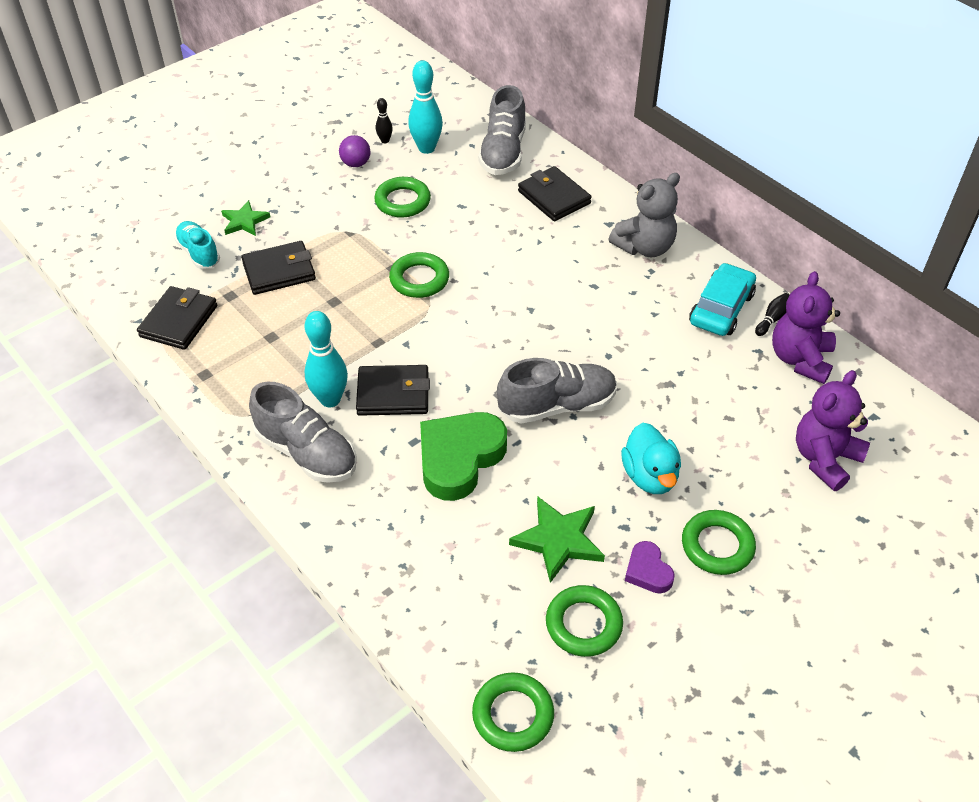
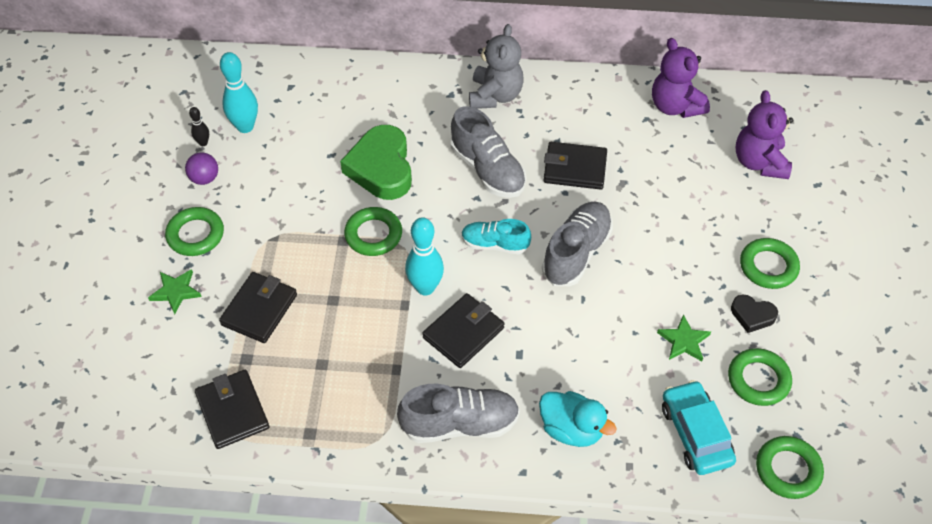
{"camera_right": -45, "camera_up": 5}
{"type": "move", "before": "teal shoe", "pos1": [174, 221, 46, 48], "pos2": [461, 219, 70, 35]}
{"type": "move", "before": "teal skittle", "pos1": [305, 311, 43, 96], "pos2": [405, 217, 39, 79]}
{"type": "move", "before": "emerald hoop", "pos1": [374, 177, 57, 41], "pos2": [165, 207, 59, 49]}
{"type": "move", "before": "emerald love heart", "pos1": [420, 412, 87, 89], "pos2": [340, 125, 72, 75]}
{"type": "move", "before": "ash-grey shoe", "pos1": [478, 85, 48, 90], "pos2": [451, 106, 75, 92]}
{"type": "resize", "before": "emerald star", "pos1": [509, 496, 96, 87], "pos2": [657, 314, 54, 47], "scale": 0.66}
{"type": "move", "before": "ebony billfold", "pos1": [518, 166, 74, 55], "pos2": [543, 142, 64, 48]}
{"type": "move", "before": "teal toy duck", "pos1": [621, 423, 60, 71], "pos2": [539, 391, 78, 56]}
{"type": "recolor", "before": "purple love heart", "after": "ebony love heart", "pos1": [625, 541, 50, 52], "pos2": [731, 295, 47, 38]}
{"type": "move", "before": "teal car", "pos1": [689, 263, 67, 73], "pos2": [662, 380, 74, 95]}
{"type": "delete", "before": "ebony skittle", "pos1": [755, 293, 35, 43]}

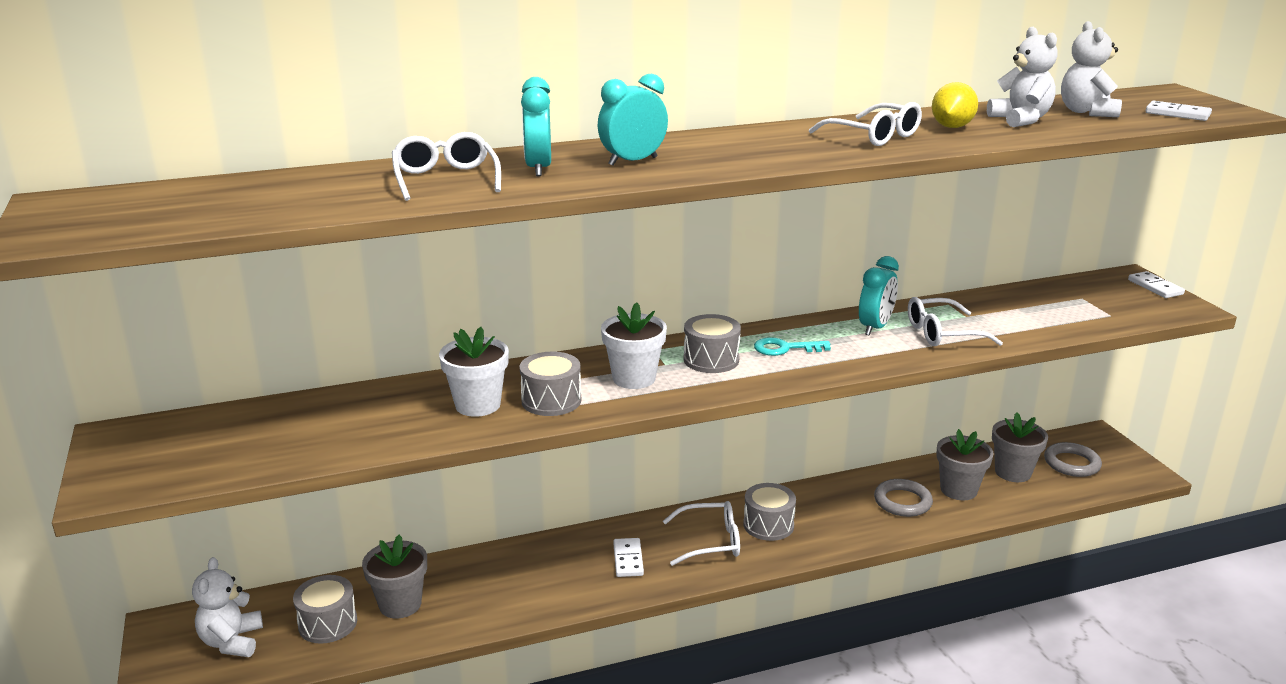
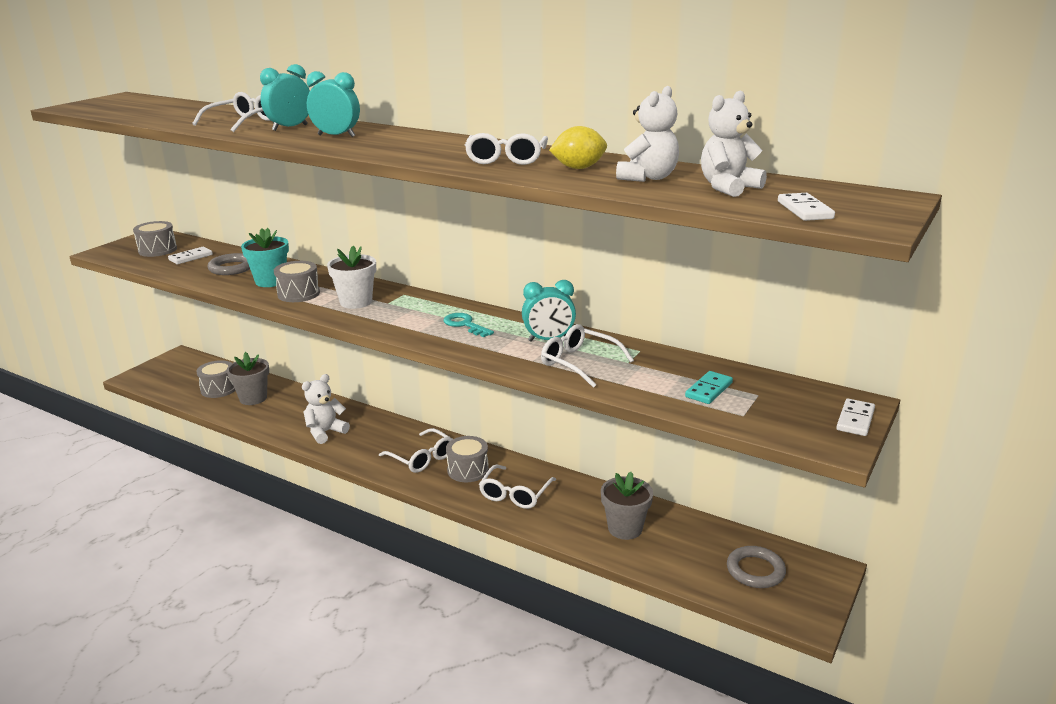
{"camera_right": 50, "camera_up": 0}
{"type": "move", "before": "pure white teddy bear", "pos1": [192, 557, 71, 100], "pos2": [302, 374, 48, 70]}
{"type": "recolor", "before": "pure white plant pot", "after": "teal plant pot", "pos1": [439, 327, 70, 90], "pos2": [241, 228, 48, 59]}
{"type": "move", "before": "pure white domino", "pos1": [613, 538, 31, 39], "pos2": [168, 247, 45, 17]}
{"type": "move", "before": "ash-grey snare drum", "pos1": [684, 314, 57, 59], "pos2": [133, 221, 44, 36]}
{"type": "move", "before": "ash-grey hoop", "pos1": [874, 479, 59, 38], "pos2": [208, 253, 42, 22]}
{"type": "delete", "before": "ash-grey plant pot", "pos1": [992, 412, 56, 70]}
{"type": "insert", "after": "pure white glasses", "pos2": [479, 464, 77, 45]}
{"type": "insert", "after": "teal domino", "pos2": [685, 371, 48, 33]}

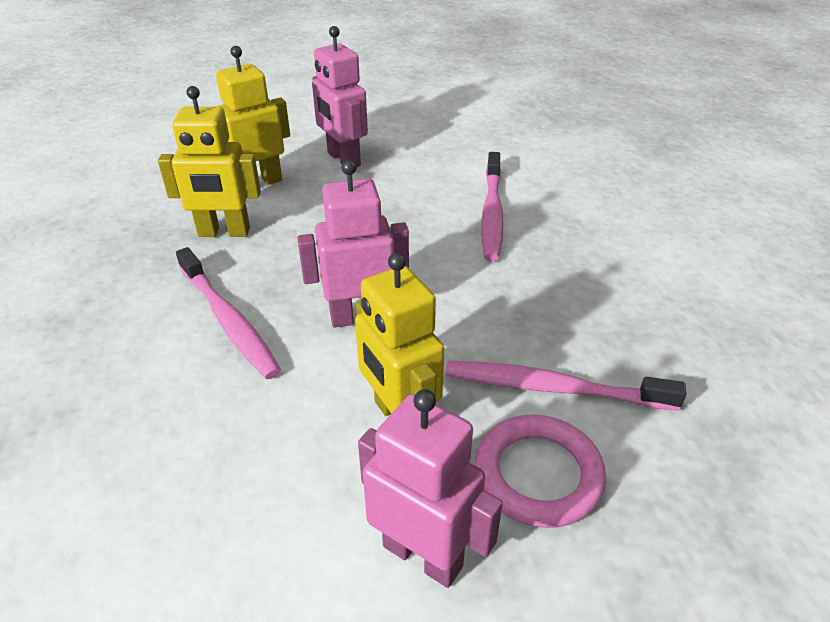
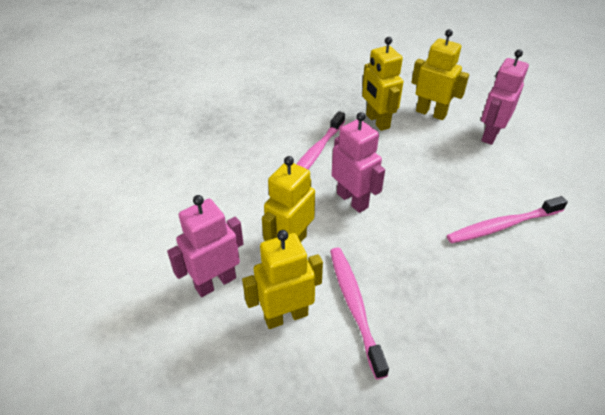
{"camera_right": 65, "camera_up": 5}
{"type": "rotate", "before": "rosy robot", "pos1": [358, 389, 145, 199], "pos2": [167, 195, 77, 102], "turn": -135}
{"type": "replace", "before": "rosy hoop", "after": "bright yellow robot", "pos1": [475, 415, 131, 113], "pos2": [242, 230, 81, 99]}

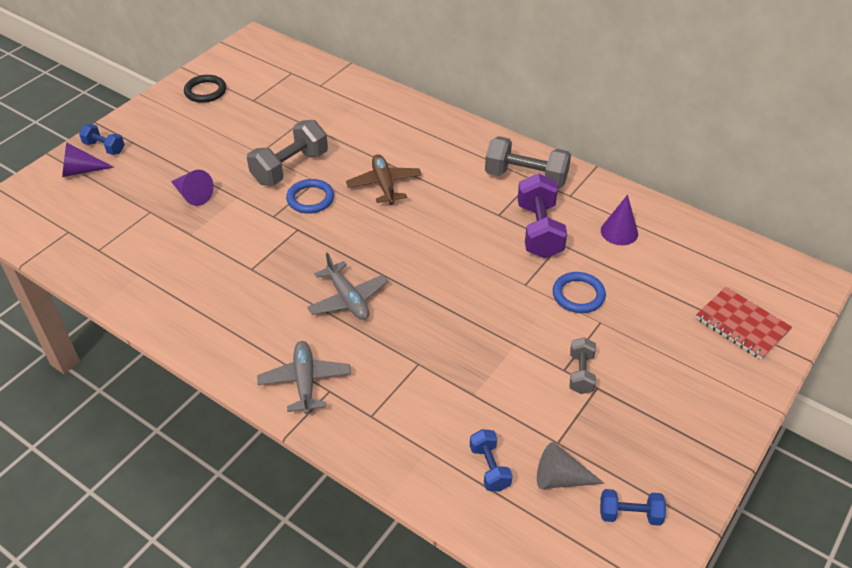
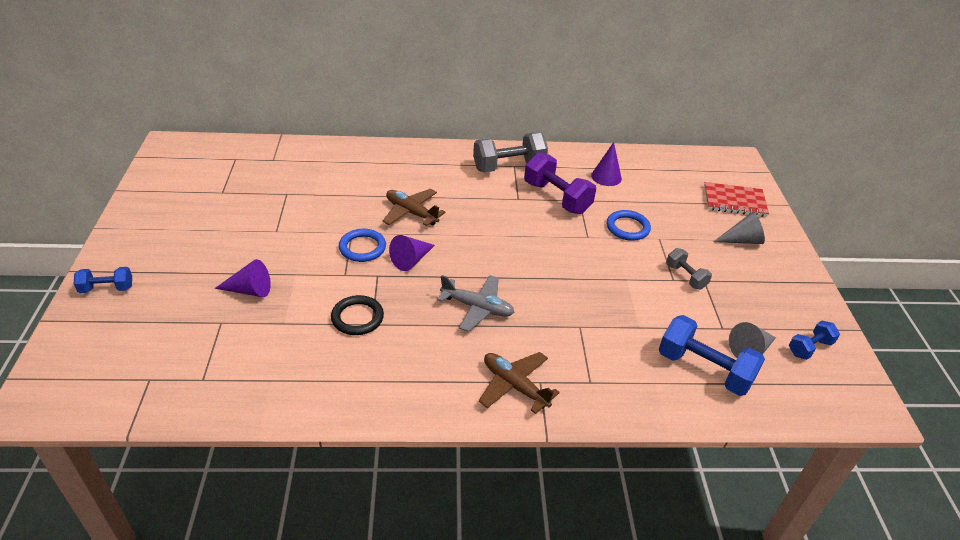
{"camera_right": -40, "camera_up": -5}
{"type": "move", "before": "purple cone shape", "pos1": [62, 142, 52, 35], "pos2": [389, 235, 46, 36]}
{"type": "move", "before": "ebony hoop", "pos1": [184, 75, 42, 28], "pos2": [331, 295, 53, 40]}
{"type": "delete", "before": "ash-grey dumbbell", "pos1": [247, 120, 81, 65]}
{"type": "recolor", "before": "ash-grey plane", "after": "brown plane", "pos1": [257, 341, 94, 73], "pos2": [479, 352, 81, 62]}
{"type": "resize", "before": "blue dumbbell", "pos1": [470, 429, 43, 63], "pos2": [659, 315, 106, 81], "scale": 1.8}
{"type": "insert", "after": "ash-grey cone shape", "pos2": [713, 212, 52, 32]}

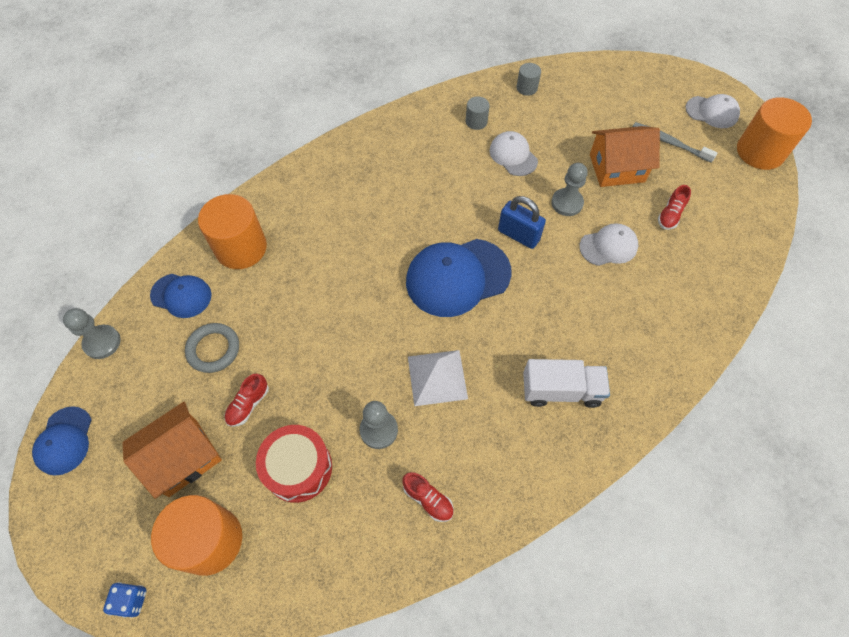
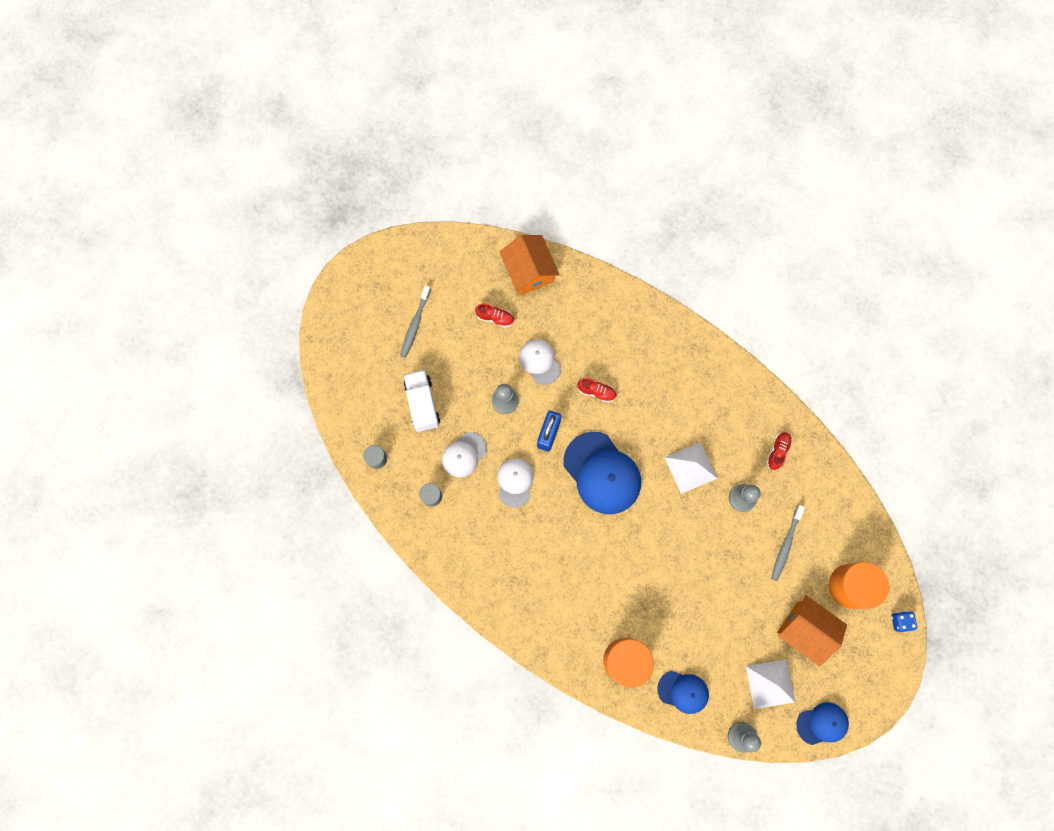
{"camera_right": -105, "camera_up": 15}
{"type": "rotate", "before": "blue peaked cap", "pos1": [150, 274, 61, 44], "pos2": [657, 671, 52, 43], "turn": 105}
{"type": "delete", "before": "ash-grey hoop", "pos1": [185, 323, 54, 50]}
{"type": "move", "before": "red shoe", "pos1": [225, 374, 44, 53], "pos2": [577, 378, 40, 24]}
{"type": "replace", "before": "red snare drum", "after": "ash-grey tooth brush", "pos1": [256, 425, 76, 78], "pos2": [771, 505, 34, 76]}
{"type": "move", "before": "pure white truck", "pos1": [523, 359, 87, 49], "pos2": [403, 370, 37, 62]}
{"type": "move", "before": "orange cottage", "pos1": [590, 126, 70, 61], "pos2": [500, 235, 60, 60]}
{"type": "move", "before": "pure white peaked cap", "pos1": [686, 94, 54, 34], "pos2": [497, 458, 37, 50]}
{"type": "delete", "before": "orange solid cylinder", "pos1": [737, 97, 75, 73]}
{"type": "insert", "after": "pure white solid pyramid", "pos2": [746, 659, 49, 50]}

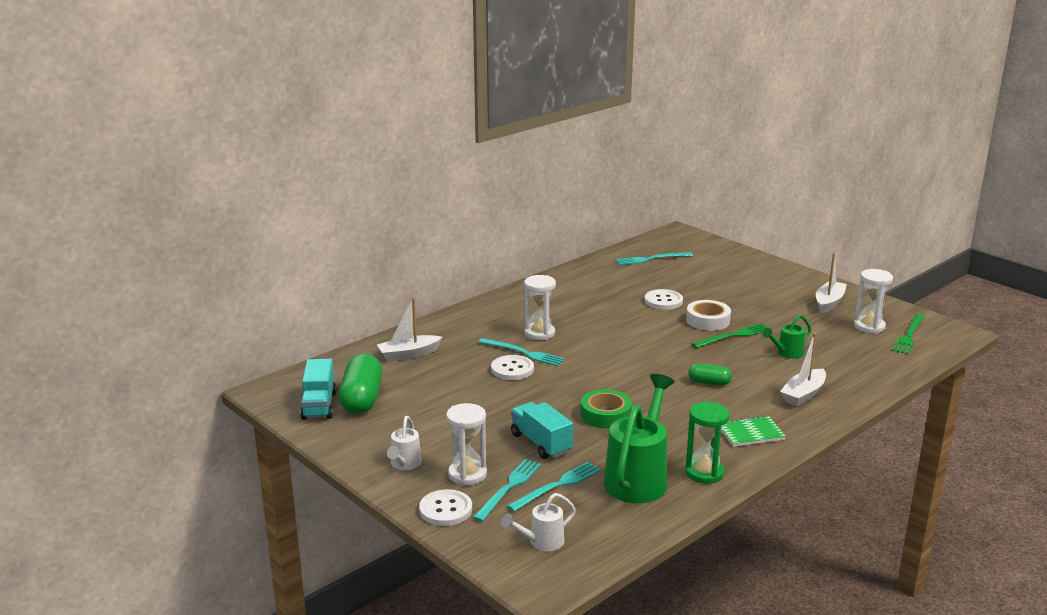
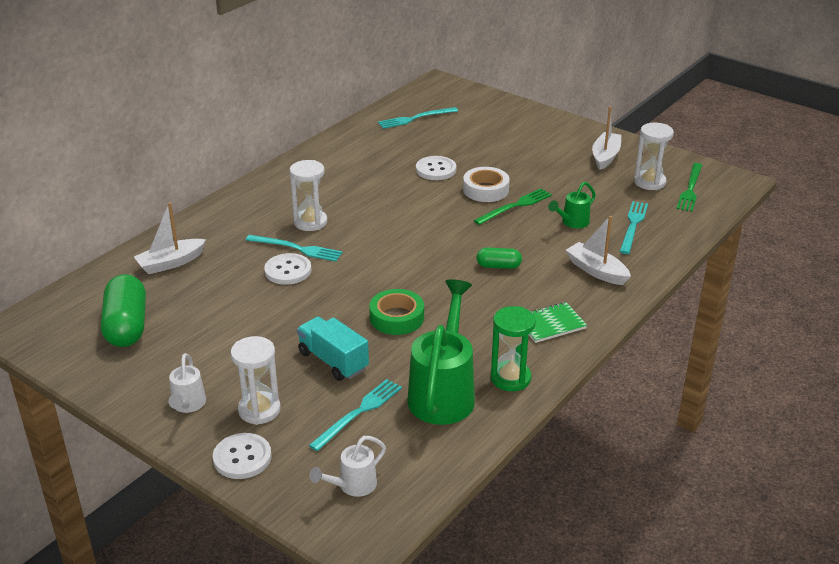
{"camera_right": -10, "camera_up": 10}
{"type": "delete", "before": "teal truck", "pos1": [300, 359, 36, 61]}
{"type": "move", "before": "teal fork", "pos1": [473, 459, 68, 63], "pos2": [619, 201, 29, 53]}
{"type": "rotate", "before": "pure white toy boat", "pos1": [780, 333, 46, 73], "pos2": [566, 216, 65, 69], "turn": 105}

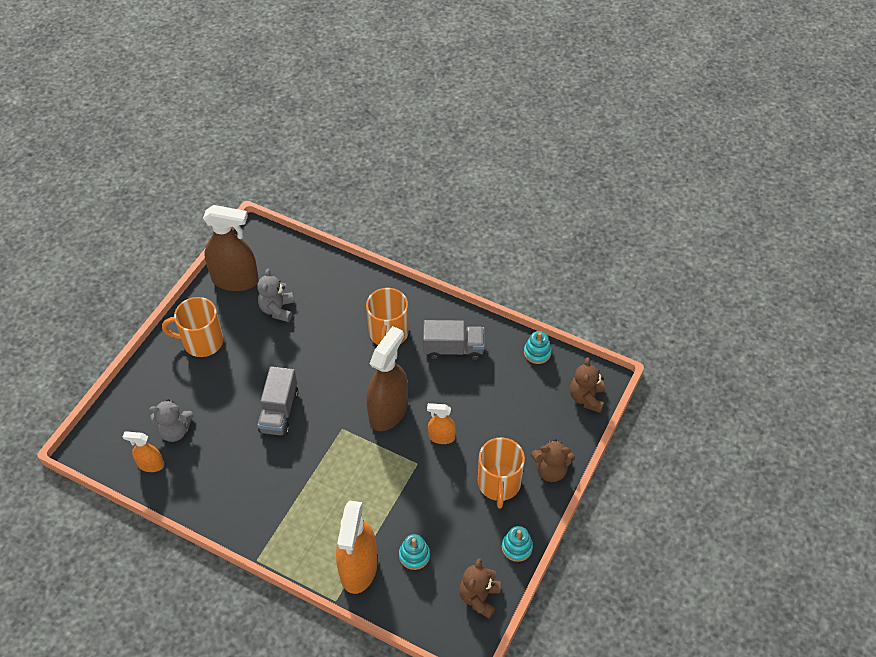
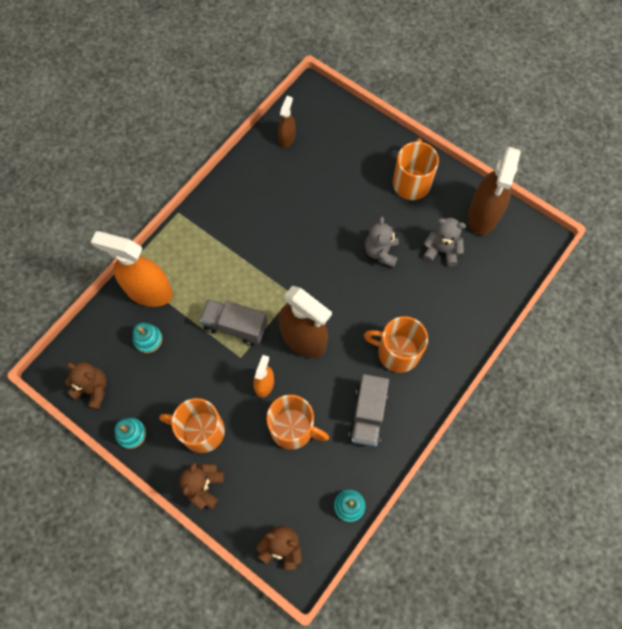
{"camera_right": 100, "camera_up": 15}
{"type": "recolor", "before": "orange spray bottle", "after": "brown spray bottle", "pos1": [123, 431, 41, 41], "pos2": [278, 96, 18, 52]}
{"type": "move", "before": "ash-grey teddy bear", "pos1": [149, 399, 44, 43], "pos2": [365, 216, 34, 51]}
{"type": "move", "before": "ash-grey truck", "pos1": [257, 366, 42, 70], "pos2": [199, 299, 69, 47]}
{"type": "insert", "after": "orange coffee mug", "pos2": [267, 395, 62, 55]}

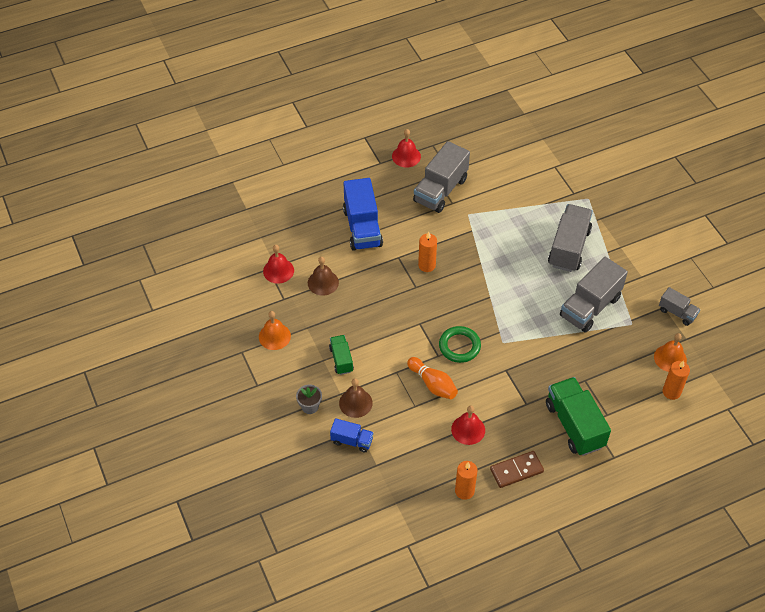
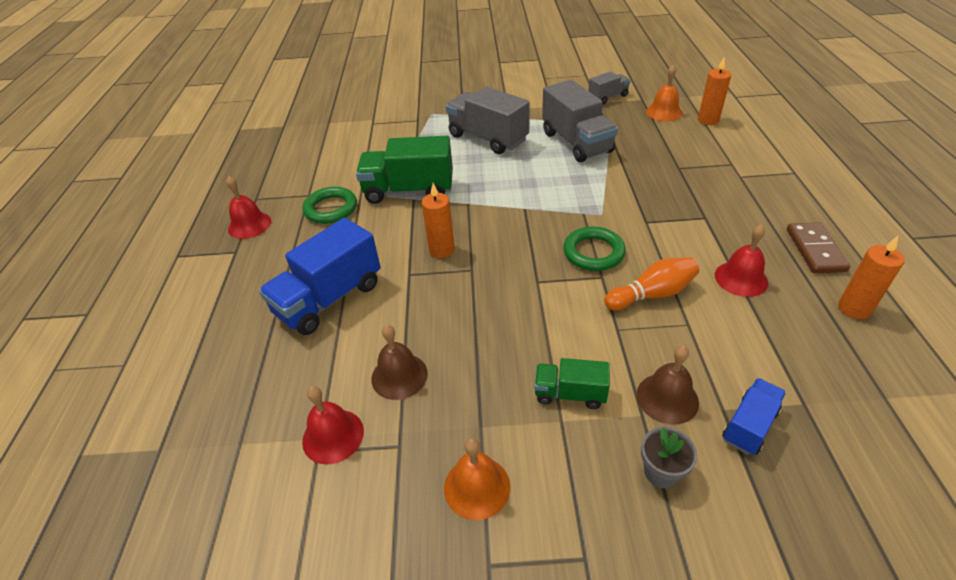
{"camera_right": -65, "camera_up": -10}
{"type": "rotate", "before": "blue truck", "pos1": [343, 178, 40, 73], "pos2": [259, 218, 122, 117], "turn": 120}
{"type": "replace", "before": "ash-grey truck", "after": "emerald hoop", "pos1": [413, 141, 57, 72], "pos2": [302, 187, 55, 37]}
{"type": "move", "before": "emerald truck", "pos1": [546, 377, 65, 79], "pos2": [356, 136, 97, 68]}

